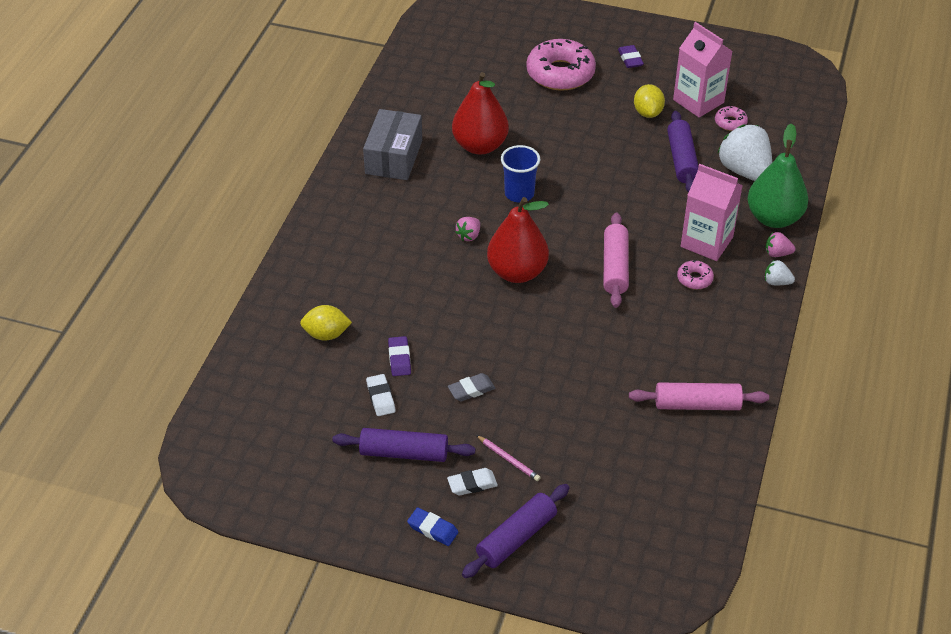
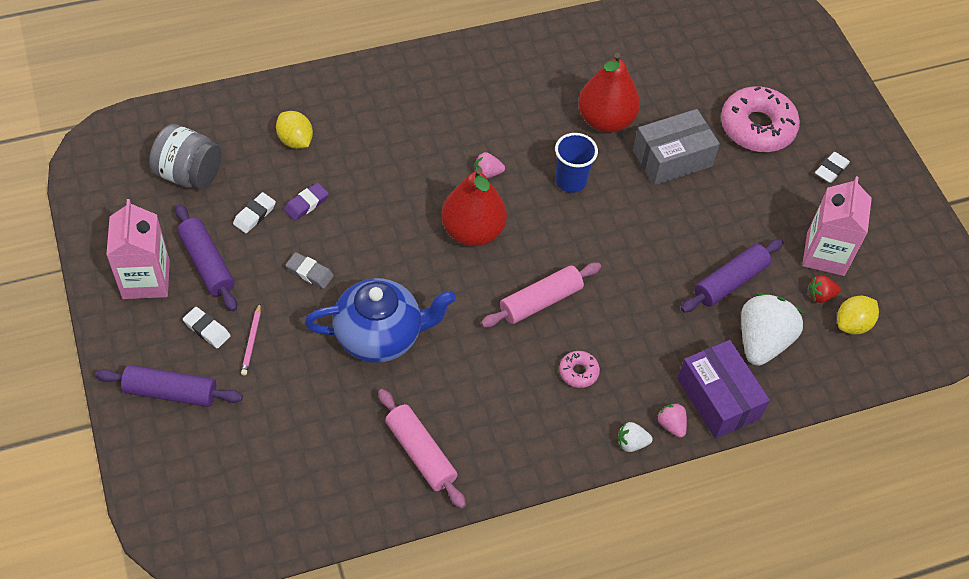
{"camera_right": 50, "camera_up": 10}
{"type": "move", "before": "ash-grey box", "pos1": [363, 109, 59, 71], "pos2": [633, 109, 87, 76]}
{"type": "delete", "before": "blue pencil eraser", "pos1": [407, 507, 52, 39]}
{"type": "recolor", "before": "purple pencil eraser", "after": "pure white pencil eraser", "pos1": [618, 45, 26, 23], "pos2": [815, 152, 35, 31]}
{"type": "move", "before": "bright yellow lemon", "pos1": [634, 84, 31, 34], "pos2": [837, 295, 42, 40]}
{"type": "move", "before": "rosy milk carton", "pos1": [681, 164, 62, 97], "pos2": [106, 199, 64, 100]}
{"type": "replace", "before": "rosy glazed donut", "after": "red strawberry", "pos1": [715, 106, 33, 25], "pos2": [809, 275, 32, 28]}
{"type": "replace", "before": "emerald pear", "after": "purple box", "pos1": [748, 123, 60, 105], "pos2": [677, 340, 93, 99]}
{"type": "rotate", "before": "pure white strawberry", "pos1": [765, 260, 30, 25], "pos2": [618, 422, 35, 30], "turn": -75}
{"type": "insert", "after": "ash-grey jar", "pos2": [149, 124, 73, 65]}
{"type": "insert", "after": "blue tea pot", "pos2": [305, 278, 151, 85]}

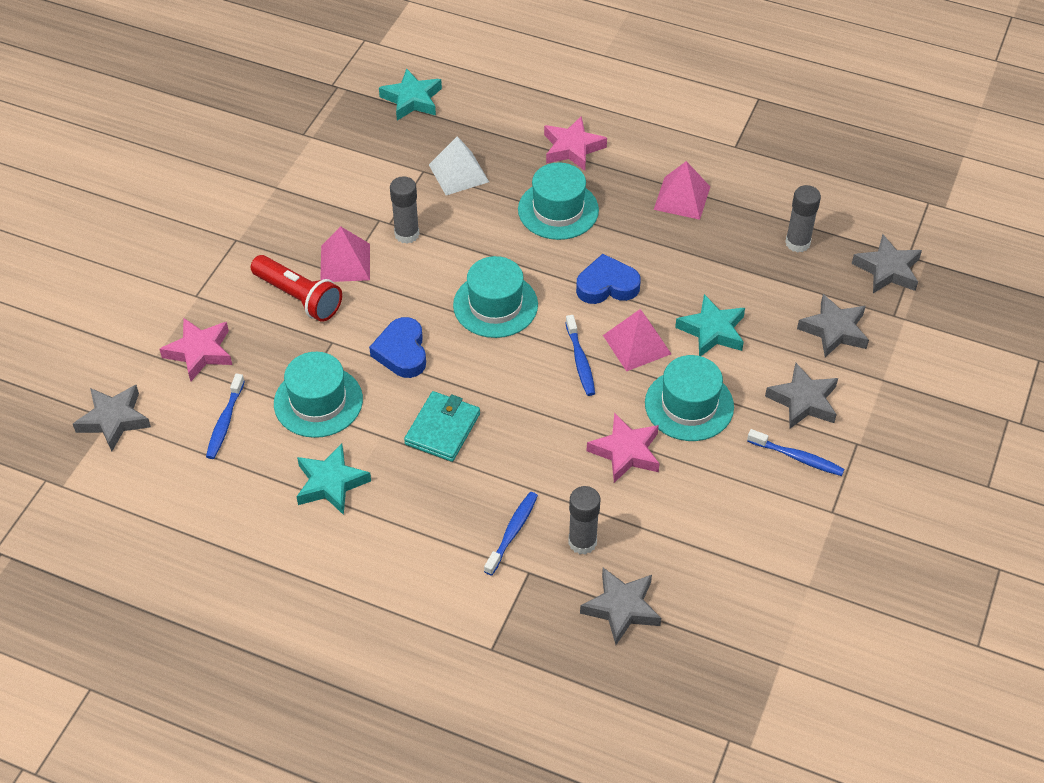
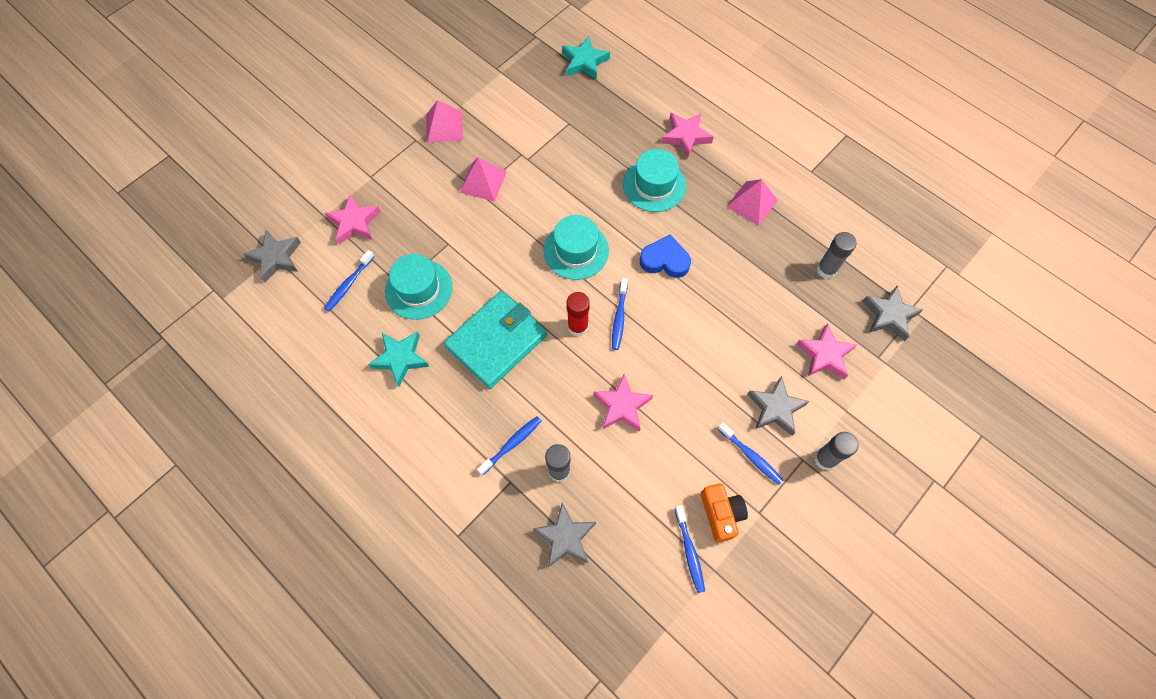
{"camera_right": 20, "camera_up": 15}
{"type": "delete", "before": "red flashlight", "pos1": [251, 255, 91, 67]}
{"type": "delete", "before": "blue love heart", "pos1": [369, 317, 57, 61]}
{"type": "move", "before": "ash-grey glue", "pos1": [390, 176, 29, 68], "pos2": [814, 432, 44, 38]}
{"type": "resize", "before": "teal billfold", "pos1": [404, 391, 76, 71], "pos2": [444, 291, 103, 98], "scale": 1.59}
{"type": "delete", "before": "pure white solid pyramid", "pos1": [429, 136, 60, 59]}
{"type": "move", "before": "rosy solid pyramid", "pos1": [603, 309, 68, 62], "pos2": [426, 100, 37, 43]}
{"type": "delete", "before": "teal tall hat", "pos1": [645, 355, 89, 86]}
{"type": "delete", "before": "teal star", "pos1": [675, 294, 70, 62]}
{"type": "recolor", "before": "ash-grey star", "after": "rosy star", "pos1": [797, 294, 72, 63], "pos2": [796, 323, 61, 56]}
{"type": "insert", "after": "red glue", "pos2": [567, 292, 23, 44]}
{"type": "insert", "after": "blue tooth brush", "pos2": [675, 505, 30, 88]}
{"type": "insert", "after": "orange photo camera", "pos2": [701, 483, 47, 59]}

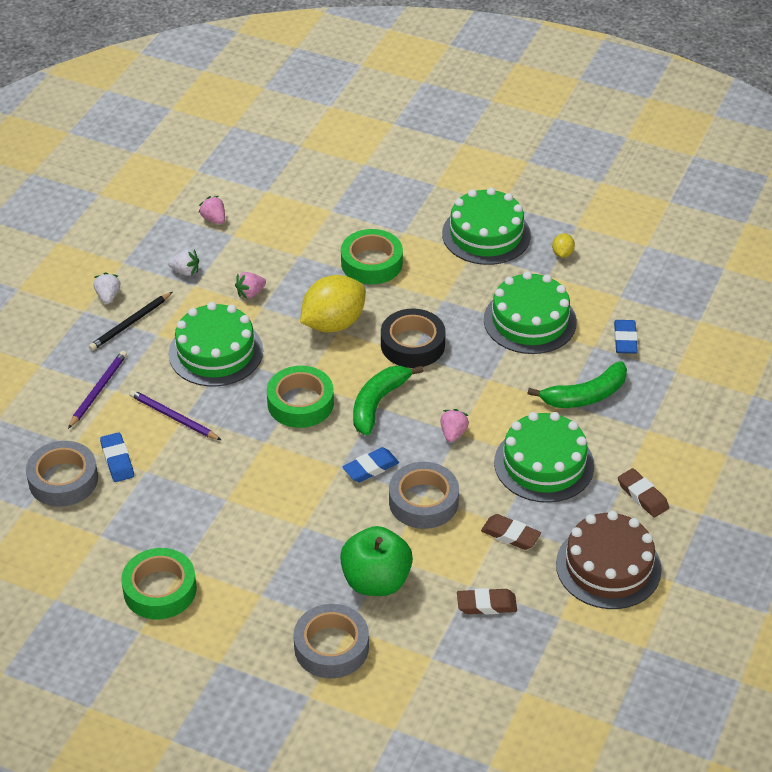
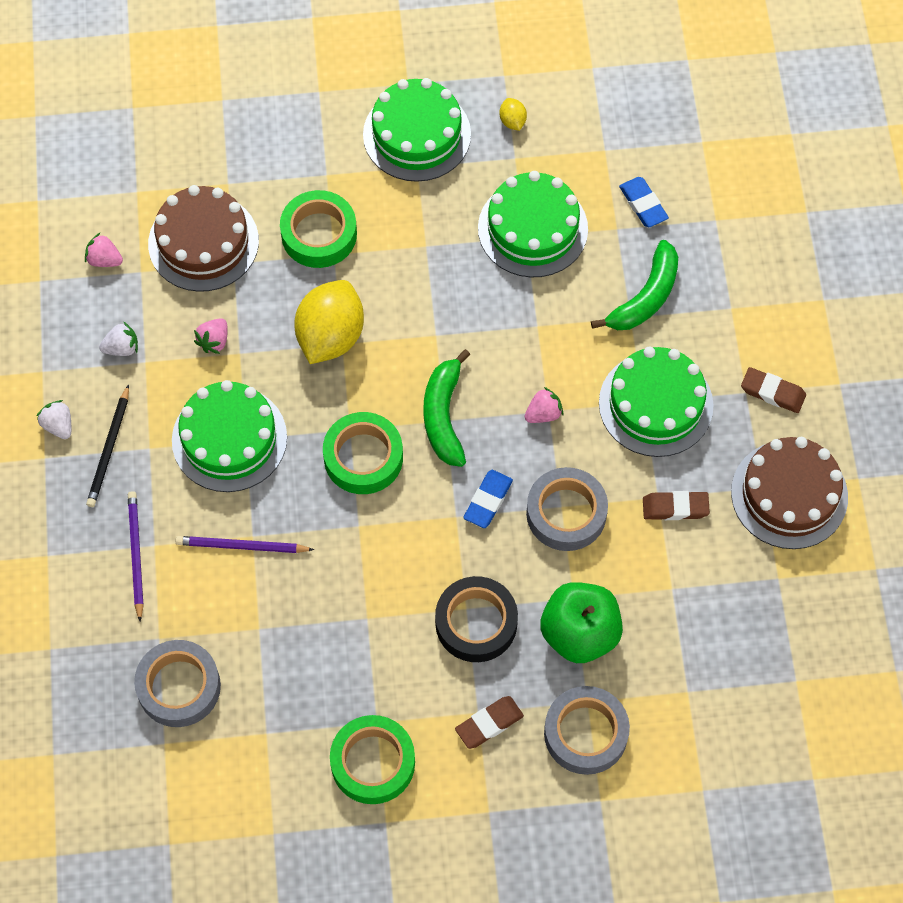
{"camera_right": -30, "camera_up": 20}
{"type": "delete", "before": "blue pencil eraser", "pos1": [100, 432, 34, 50]}
{"type": "move", "before": "ebony tape", "pos1": [381, 309, 65, 59], "pos2": [435, 576, 83, 86]}
{"type": "rotate", "before": "rosy strawberry", "pos1": [440, 409, 29, 33], "pos2": [524, 387, 39, 36], "turn": 75}
{"type": "move", "before": "brown pencil eraser", "pos1": [457, 588, 60, 27], "pos2": [455, 696, 69, 53]}
{"type": "insert", "after": "brown gateau", "pos2": [148, 185, 111, 107]}

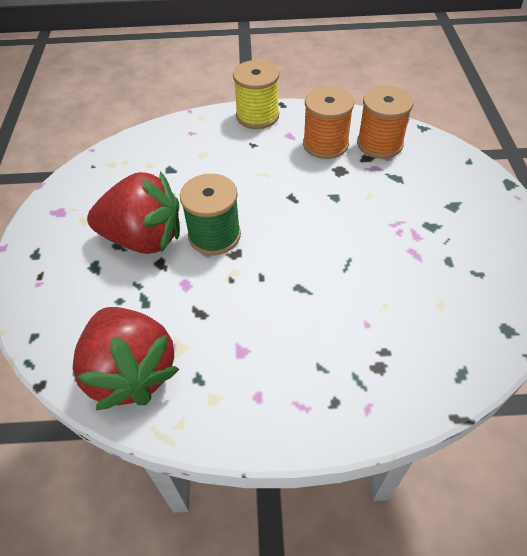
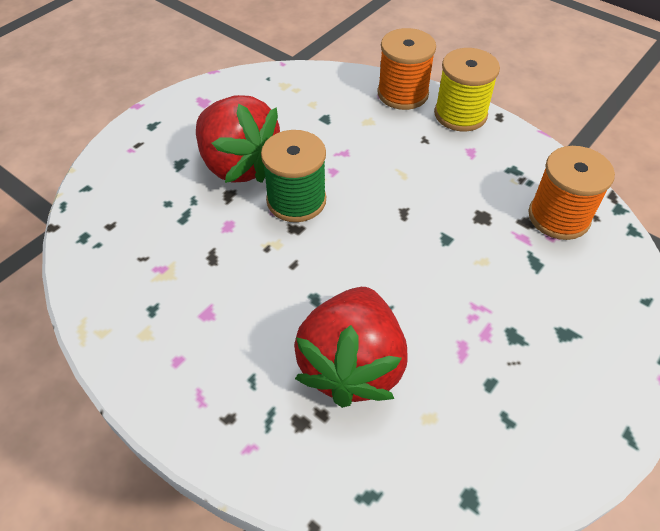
{"camera_right": 40, "camera_up": 0}
{"type": "move", "before": "red strawberry", "pos1": [72, 307, 108, 103], "pos2": [294, 287, 114, 121]}
{"type": "move", "before": "orange reel of thread", "pos1": [303, 86, 51, 73], "pos2": [377, 28, 59, 82]}

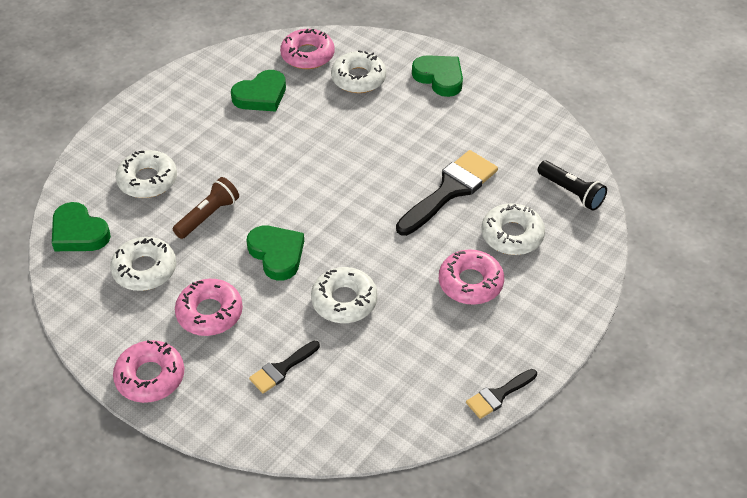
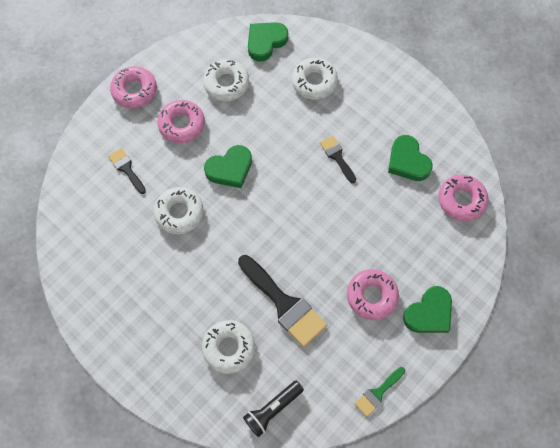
{"camera_right": 95, "camera_up": 20}
{"type": "delete", "before": "brown flashlight", "pos1": [173, 177, 66, 62]}
{"type": "delete", "before": "pure white glazed donut", "pos1": [331, 50, 55, 43]}
{"type": "move", "before": "rosy glazed donut", "pos1": [439, 249, 65, 56], "pos2": [347, 269, 52, 51]}
{"type": "move", "before": "ebony paint brush", "pos1": [466, 369, 71, 50], "pos2": [320, 136, 36, 47]}
{"type": "insert", "after": "emerald paint brush", "pos2": [354, 367, 51, 50]}

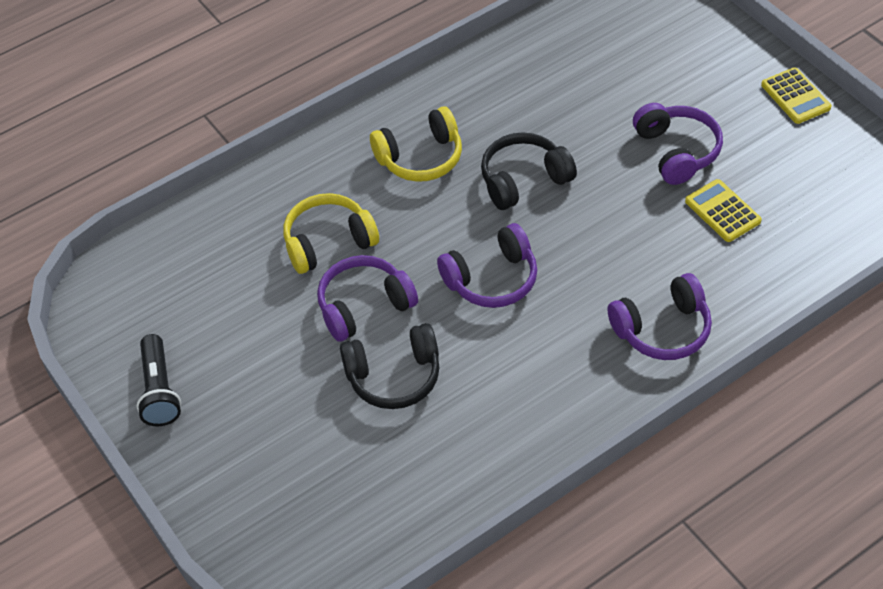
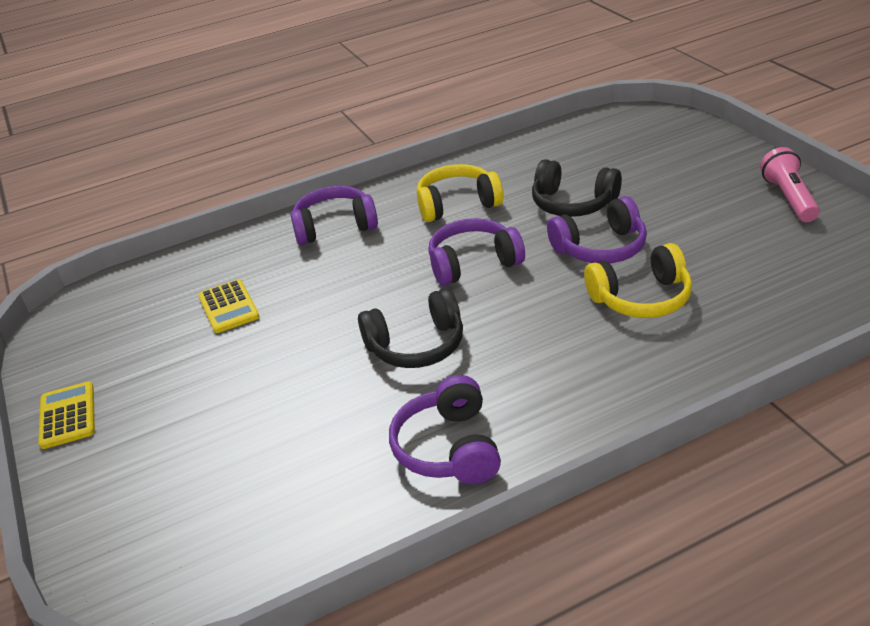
{"camera_right": -170, "camera_up": -15}
{"type": "recolor", "before": "ebony flashlight", "after": "rosy flashlight", "pos1": [137, 334, 44, 92], "pos2": [760, 147, 60, 75]}
{"type": "rotate", "before": "ebony headset", "pos1": [340, 323, 100, 86], "pos2": [532, 159, 90, 58], "turn": -150}
{"type": "move", "before": "bright yellow headset", "pos1": [370, 106, 92, 76], "pos2": [417, 164, 86, 58]}
{"type": "move", "before": "purple headset", "pos1": [633, 103, 90, 82], "pos2": [389, 375, 112, 109]}

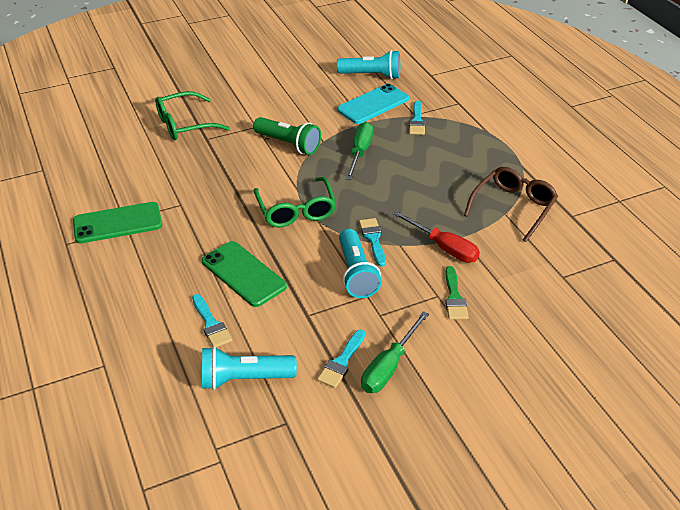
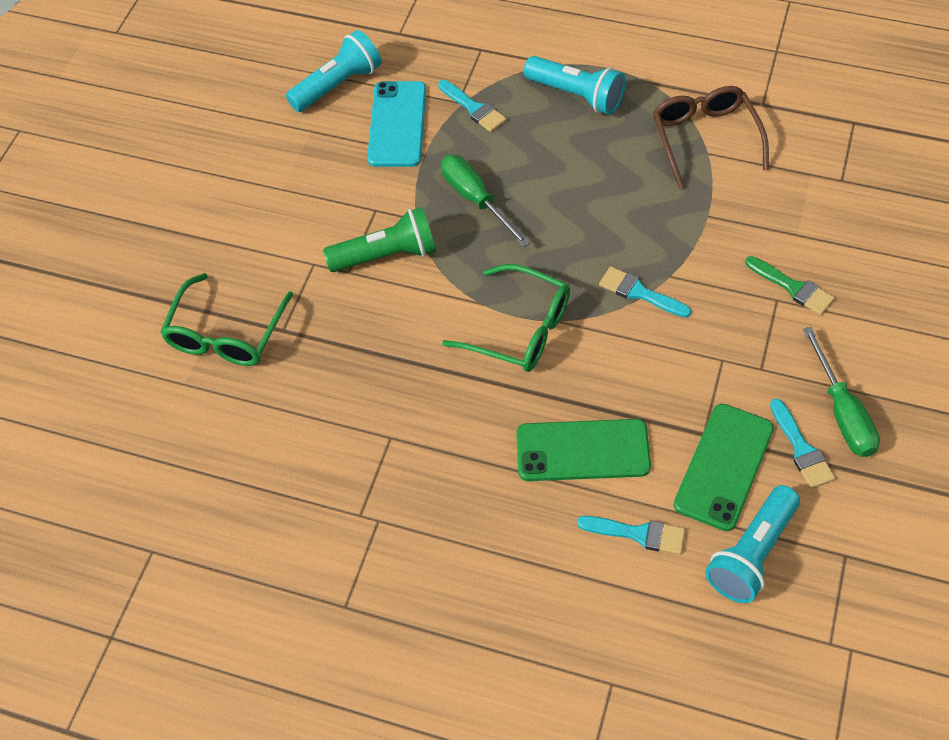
{"camera_right": -45, "camera_up": 15}
{"type": "move", "before": "emerald smartphone", "pos1": [73, 202, 89, 41], "pos2": [674, 404, 100, 127]}
{"type": "move", "before": "teal flashlight", "pos1": [339, 229, 43, 69], "pos2": [524, 56, 102, 59]}
{"type": "delete", "before": "red hand screwdriver", "pos1": [392, 211, 88, 52]}

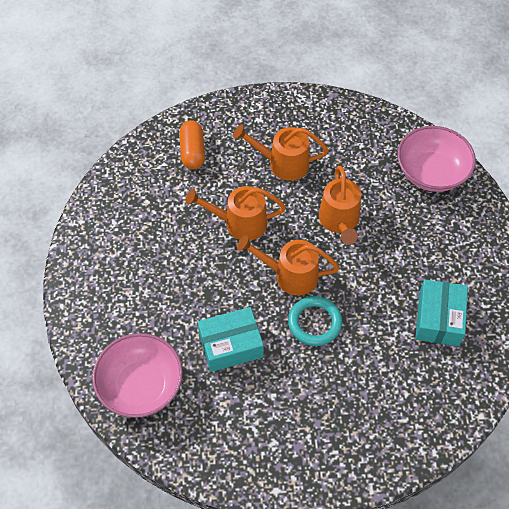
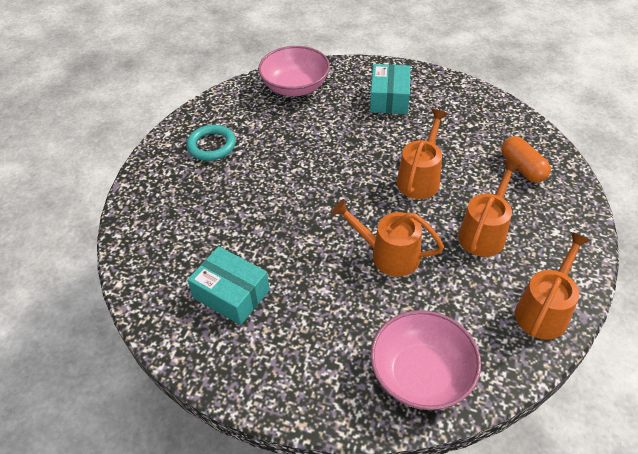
{"camera_right": 115, "camera_up": -10}
{"type": "rotate", "before": "orange pill shape", "pos1": [179, 120, 26, 50], "pos2": [501, 136, 50, 47], "turn": 45}
{"type": "move", "before": "teal box", "pos1": [198, 307, 66, 65], "pos2": [370, 64, 41, 50]}
{"type": "move", "before": "orange watering pot", "pos1": [237, 235, 102, 60], "pos2": [515, 232, 76, 107]}
{"type": "move", "before": "teal hoop", "pos1": [288, 296, 54, 50], "pos2": [187, 125, 49, 36]}

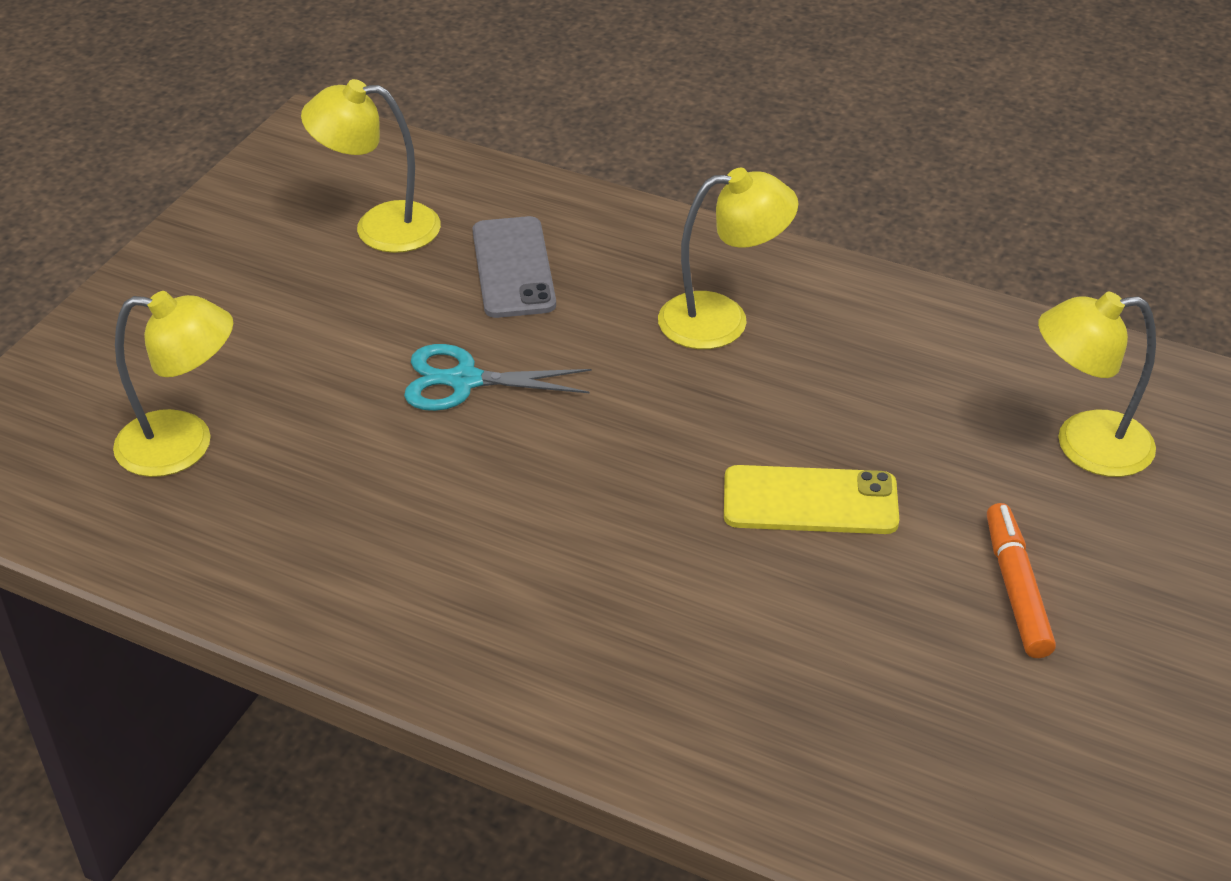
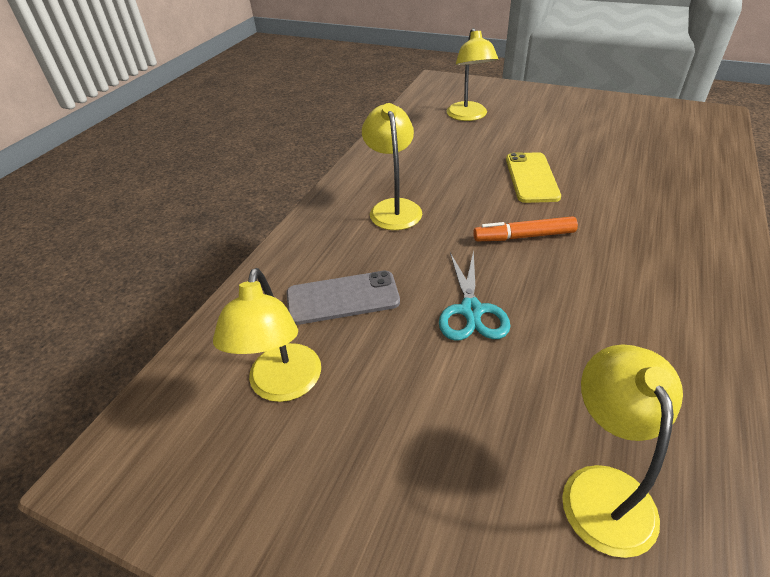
{"camera_right": -90, "camera_up": 0}
{"type": "move", "before": "orange marker pen", "pos1": [987, 503, 69, 155], "pos2": [473, 216, 105, 25]}

